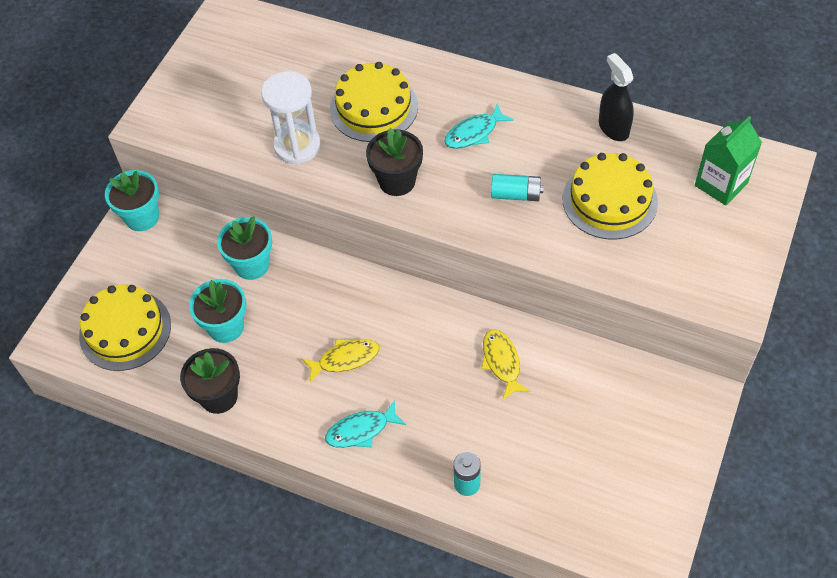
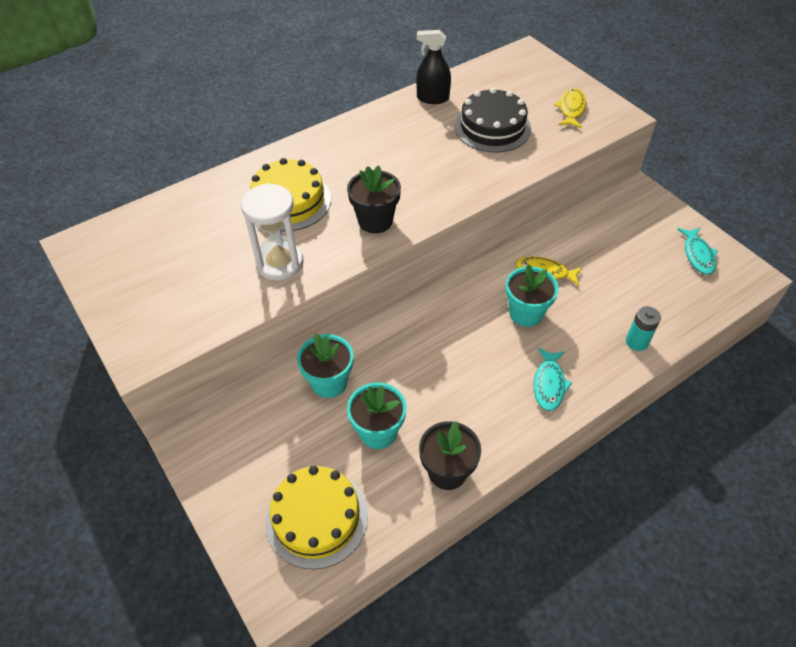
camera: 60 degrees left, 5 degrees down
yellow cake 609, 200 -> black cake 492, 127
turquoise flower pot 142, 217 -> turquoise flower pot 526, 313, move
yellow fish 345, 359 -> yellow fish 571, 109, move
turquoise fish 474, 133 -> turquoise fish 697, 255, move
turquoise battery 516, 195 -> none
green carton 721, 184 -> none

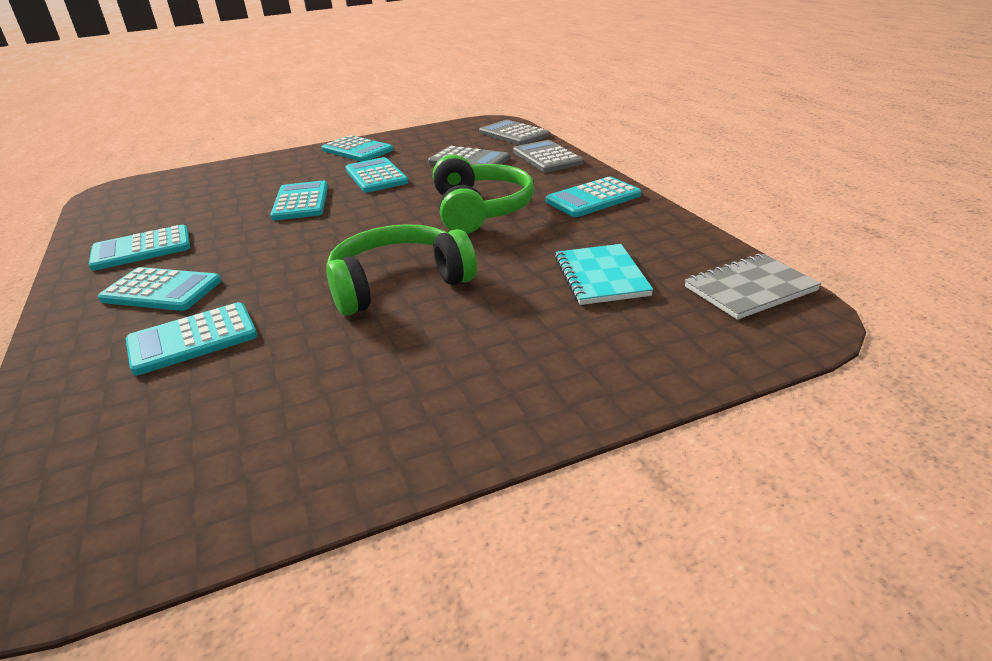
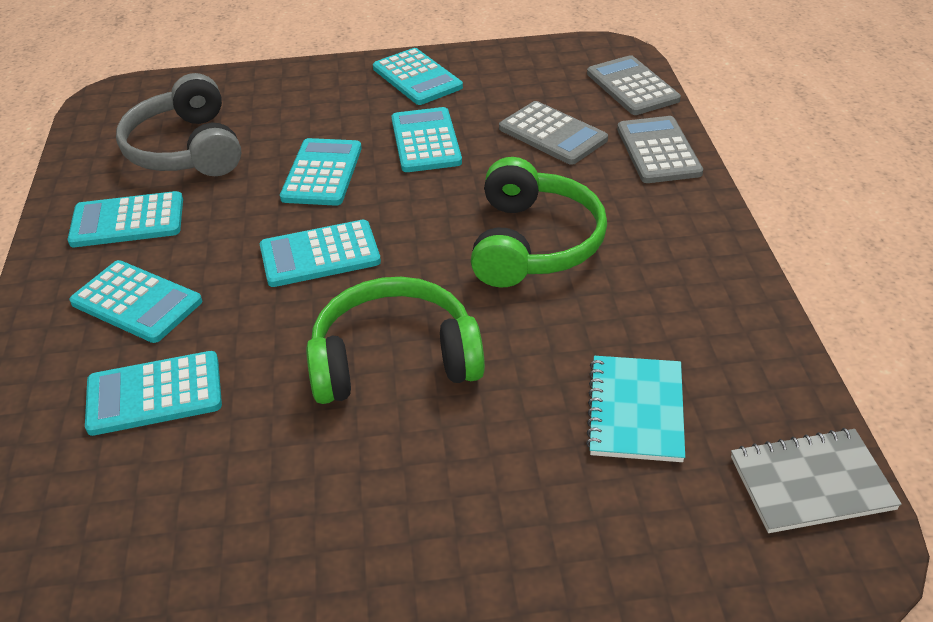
camera: 15 degrees right, 10 degrees up
none -> grey headphones 187, 149
turquoise calculator 593, 198 -> turquoise calculator 320, 255, move

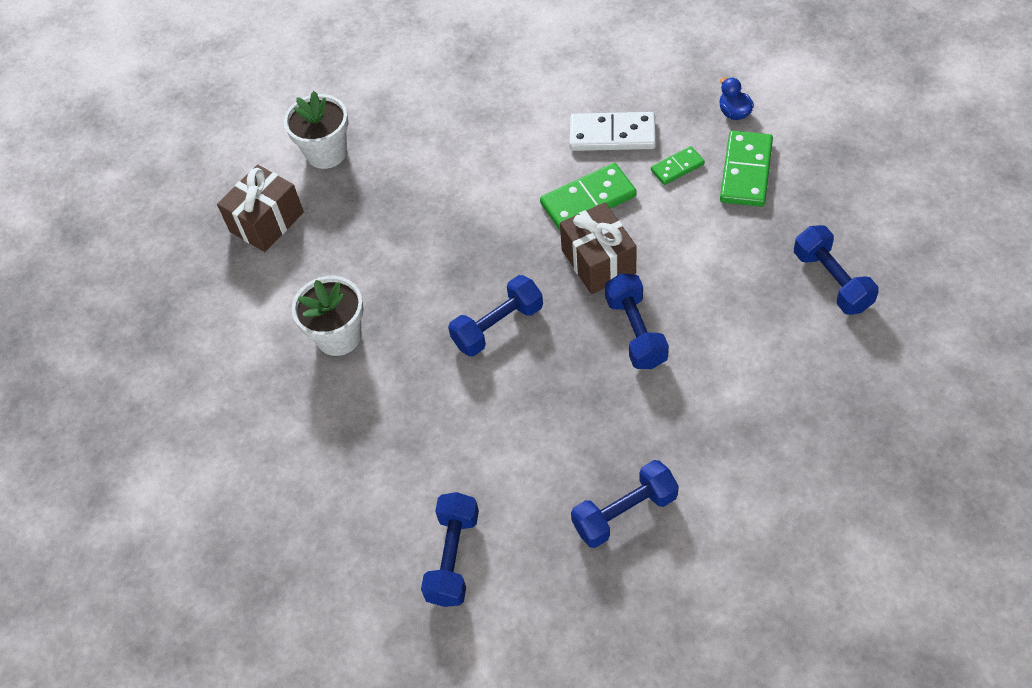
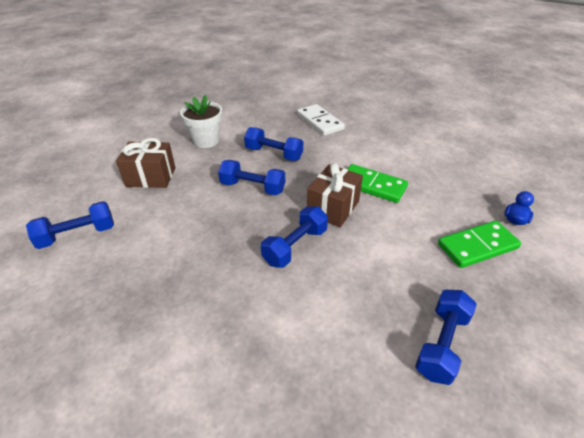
camera: 50 degrees right, 15 degrees down
brown gift 266, 222 -> brown gift 151, 177, move
blue dumbbell 624, 512 -> blue dumbbell 274, 154, move
white domino 612, 135 -> white domino 320, 122, move
white flower pot 326, 153 -> none
green domino 677, 167 -> none

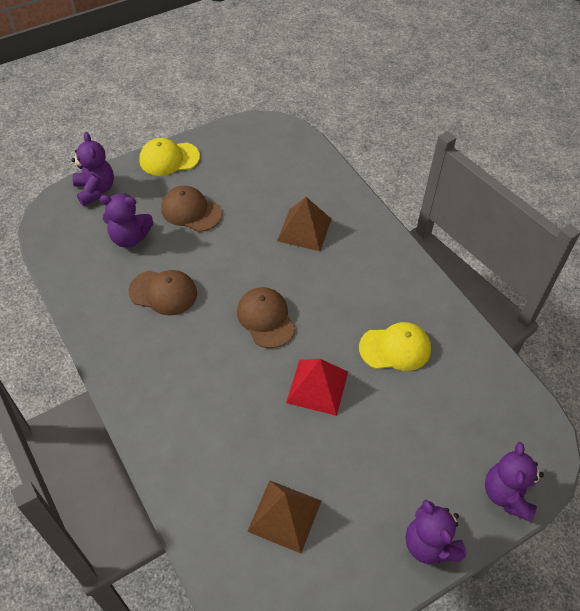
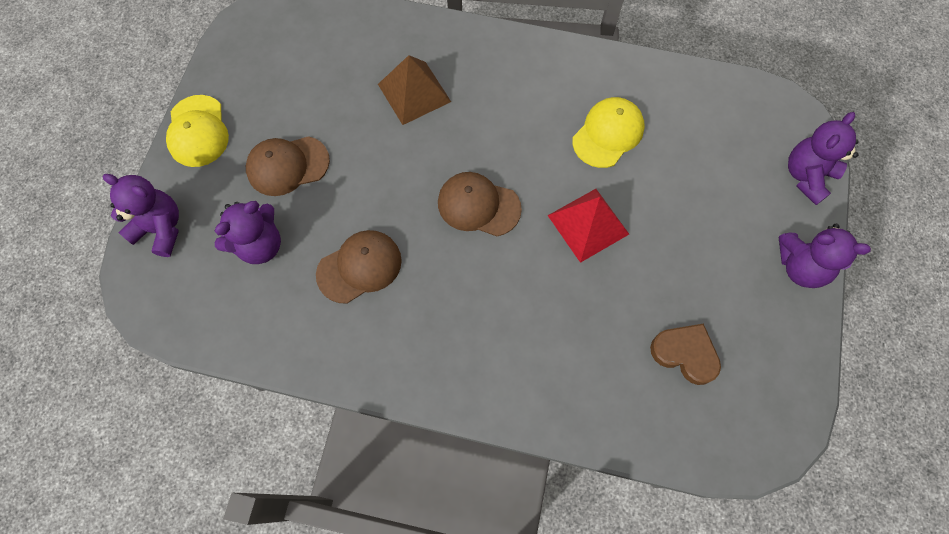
camera: 45 degrees left, 15 degrees up
yellow cap 169, 159 -> yellow cap 198, 131, 45 degrees counterclockwise
brown pyramid 284, 516 -> brown heart 685, 354
purple teddy bear 507, 494 -> purple teddy bear 807, 176, 75 degrees clockwise

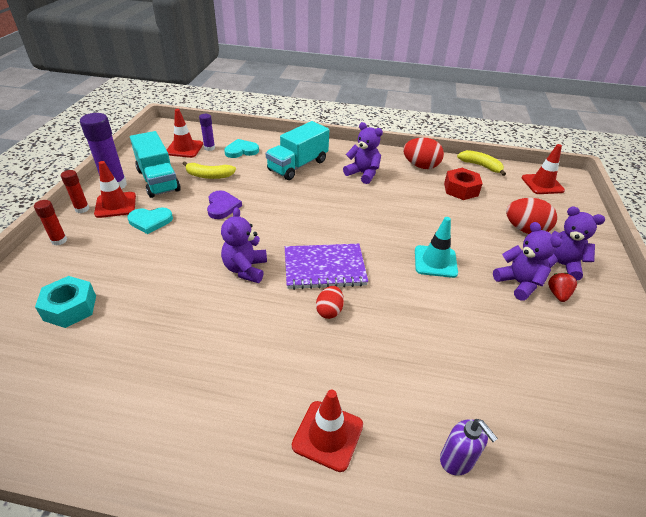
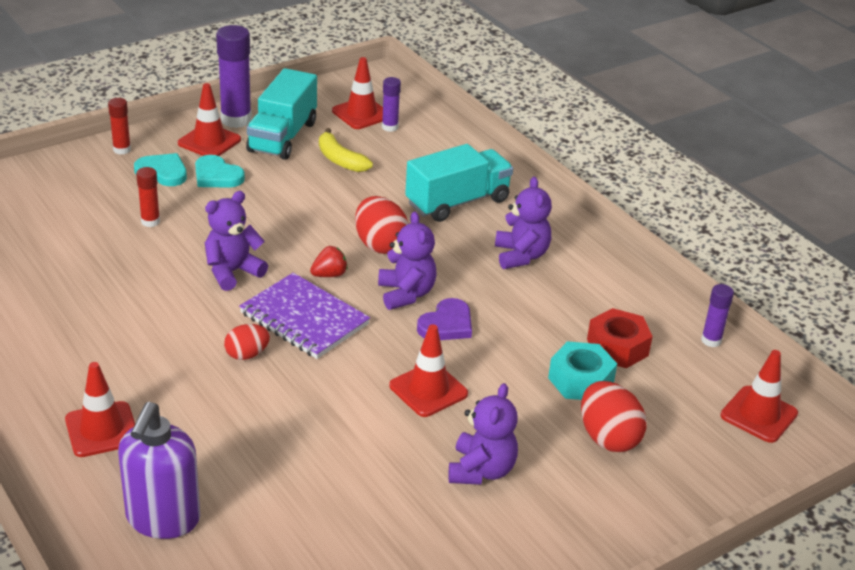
camera: 45 degrees right, 5 degrees down
purple soap dispenser 457, 460 -> purple soap dispenser 163, 519, x1.70
turquoise heart 241, 151 -> turquoise heart 163, 172, move
red glue stick 82, 209 -> red glue stick 150, 221, move
red strawberry 558, 294 -> red strawberry 329, 275, move
red egg 420, 166 -> red egg 380, 245, move
purple teddy bear 560, 265 -> purple teddy bear 406, 294, move
turquoise traffic cone 435, 261 -> red traffic cone 428, 390
turquoise truck 298, 165 -> turquoise truck 457, 202, 150 degrees clockwise
purple heart 222, 206 -> purple heart 446, 324, move
turquoise nut 70, 308 -> turquoise nut 580, 380, move
yellow banana 481, 166 -> purple glue stick 711, 340

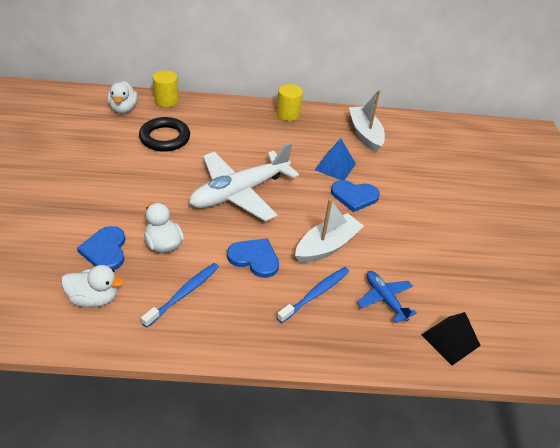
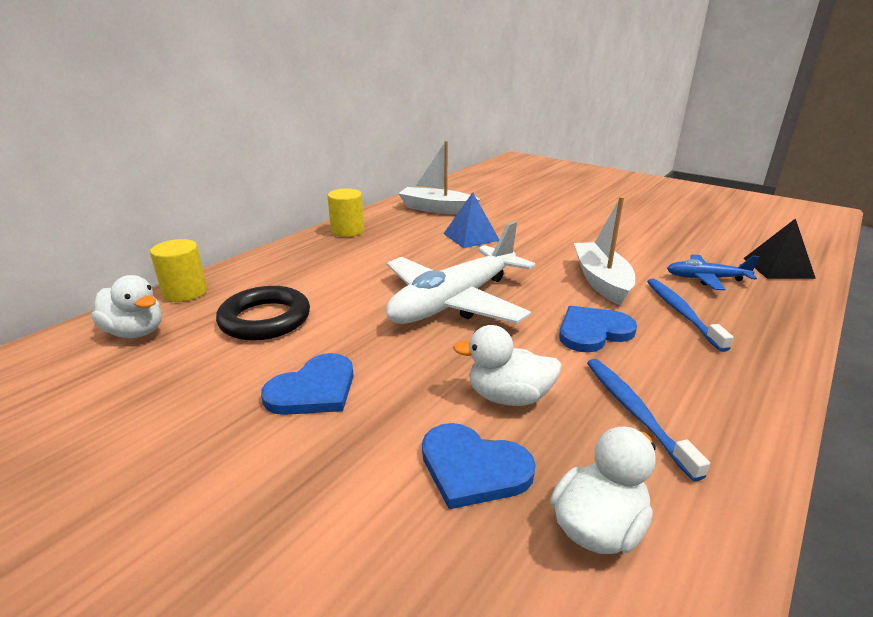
camera: 50 degrees left, 15 degrees down
blue heart 354, 196 -> blue heart 313, 389, move
white plane 239, 192 -> white plane 454, 302, 45 degrees clockwise

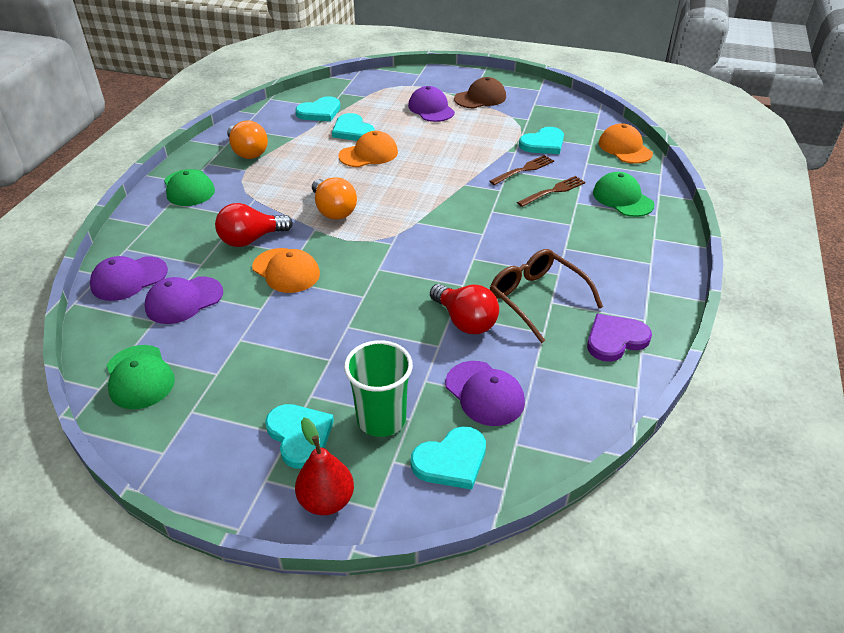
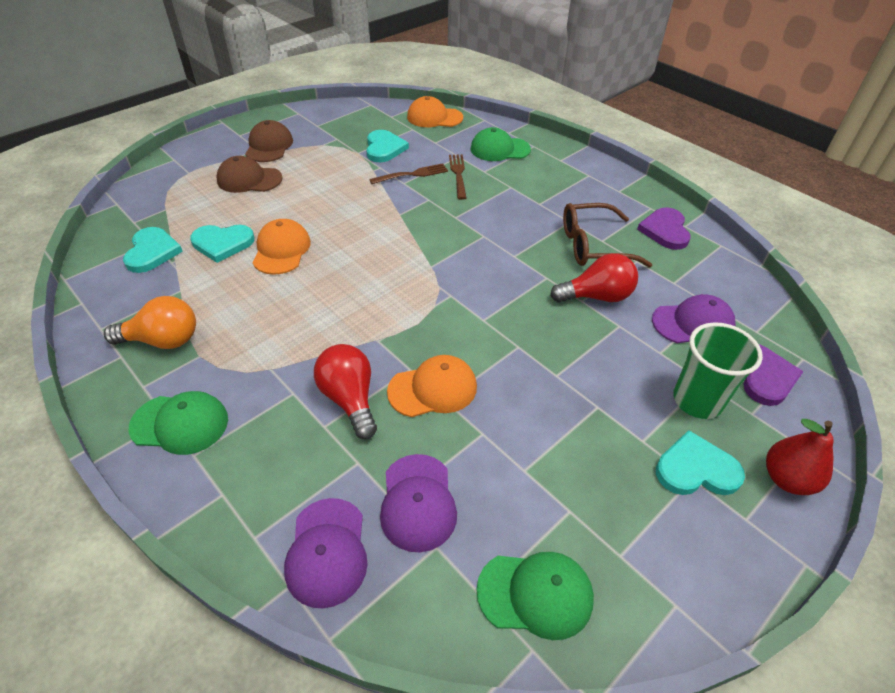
camera: 60 degrees left, 5 degrees up
purple cap 431, 109 -> brown cap 249, 179
red light bulb 251, 239 -> red light bulb 350, 399, 150 degrees clockwise
brown fork 524, 170 -> brown fork 412, 174, 75 degrees clockwise
turquoise heart 451, 461 -> purple heart 763, 376
orange light bulb 333, 210 -> none

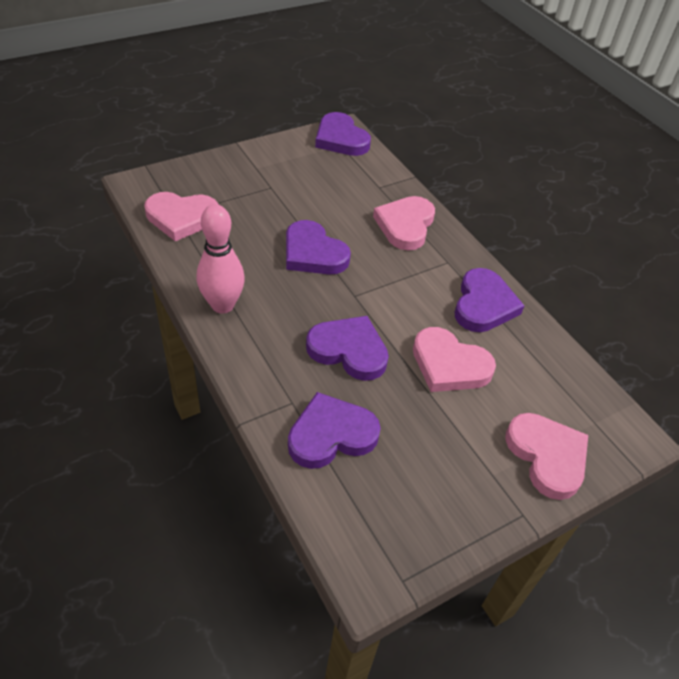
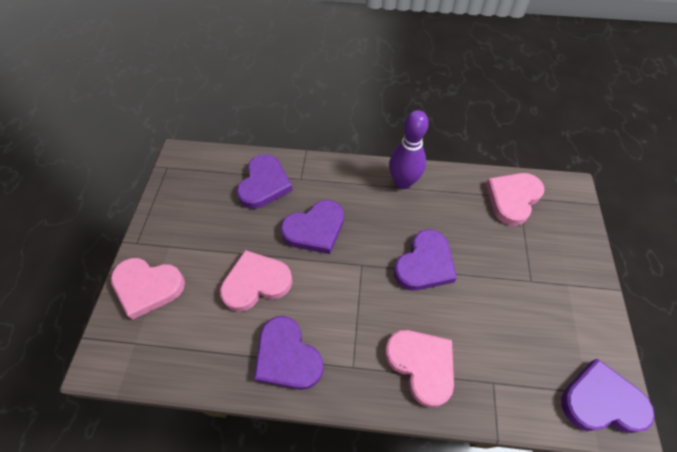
camera: 130 degrees right, 10 degrees up
pink bowling pin 222, 305 -> purple bowling pin 403, 182
purple heart 313, 253 -> purple heart 425, 264, 135 degrees clockwise

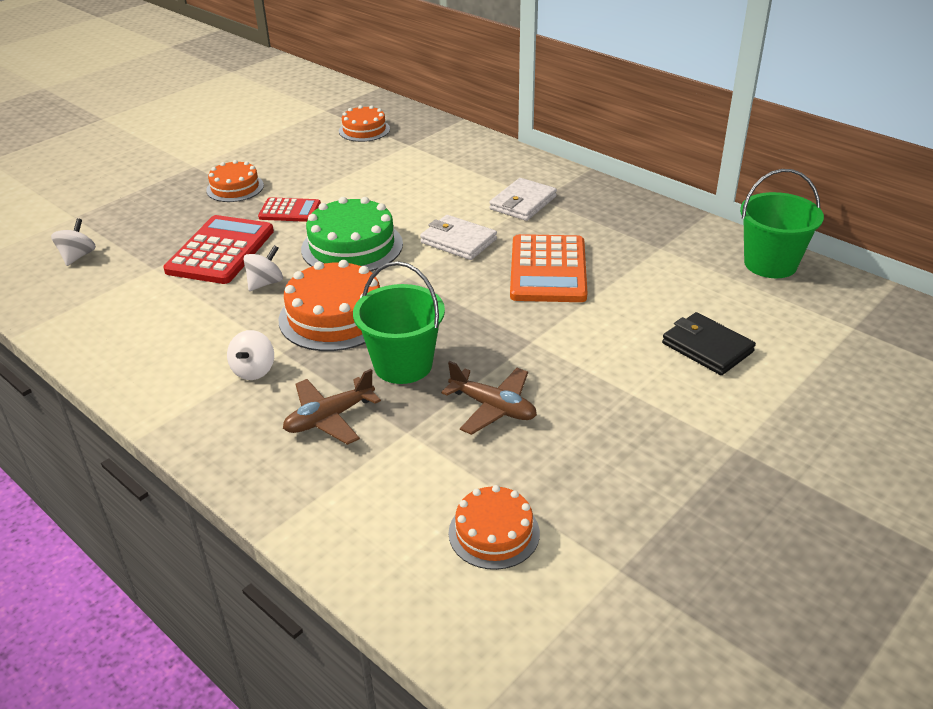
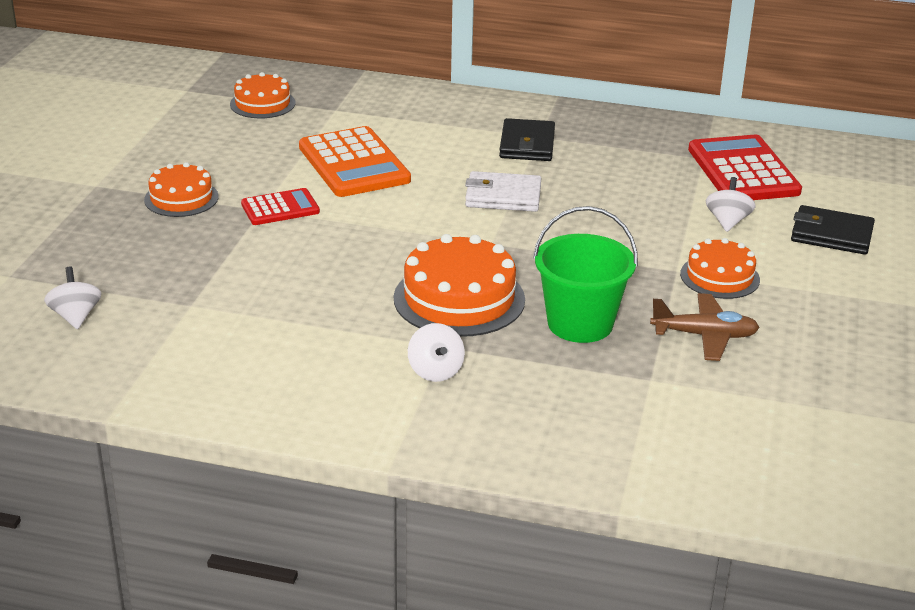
camera: 30 degrees left, 5 degrees down
orange calculator 548, 270 -> orange calculator 353, 164, move
white wallet 523, 203 -> black wallet 527, 144
orange cake 494, 533 -> orange cake 719, 277, move
red calculator 221, 251 -> red calculator 743, 171, move
white spinning top 265, 283 -> white spinning top 727, 222, move
brown plane 329, 418 -> none
green cake 352, 246 -> none
green bucket 770, 264 -> none

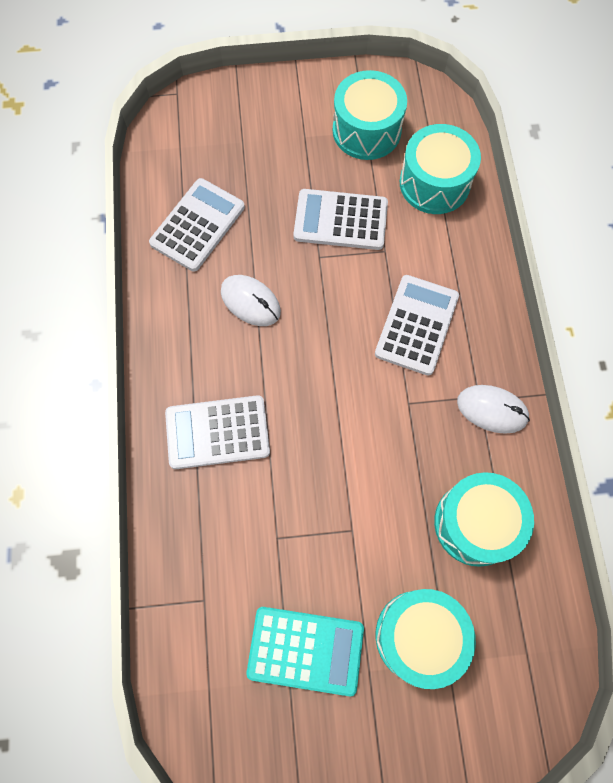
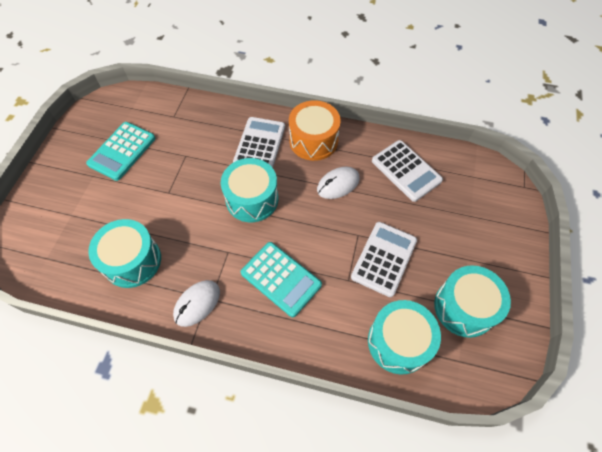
camera: 110 degrees right, 10 degrees down
turquoise drum 419, 636 -> turquoise drum 252, 199, move
white calculator 416, 325 -> turquoise calculator 281, 279
none -> orange drum 313, 140

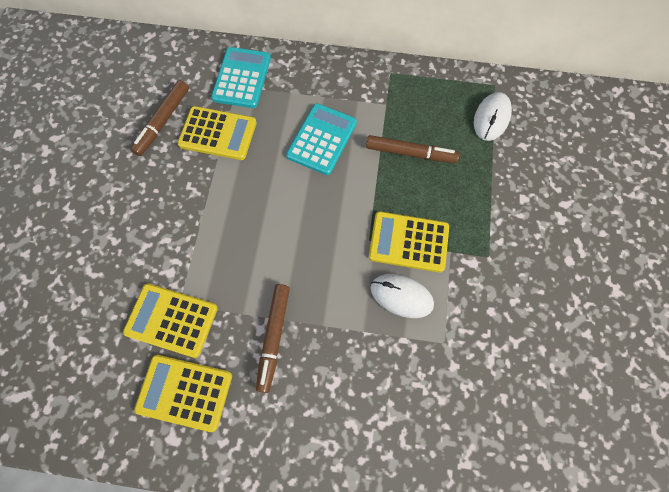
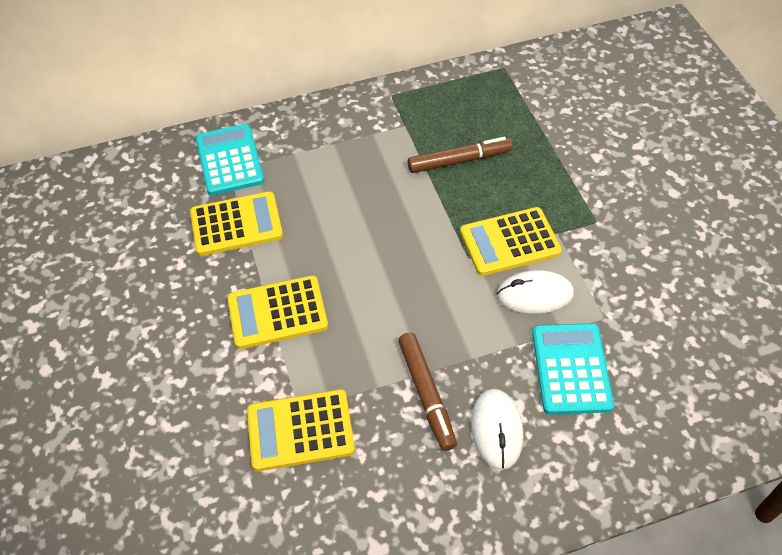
camera: 25 degrees left, 15 degrees down
yellow calculator 185, 392 -> yellow calculator 277, 313, move
white mouse 491, 118 -> white mouse 496, 430, move
turquoise calculator 322, 139 -> turquoise calculator 571, 369, move
brown marker 163, 121 -> none

